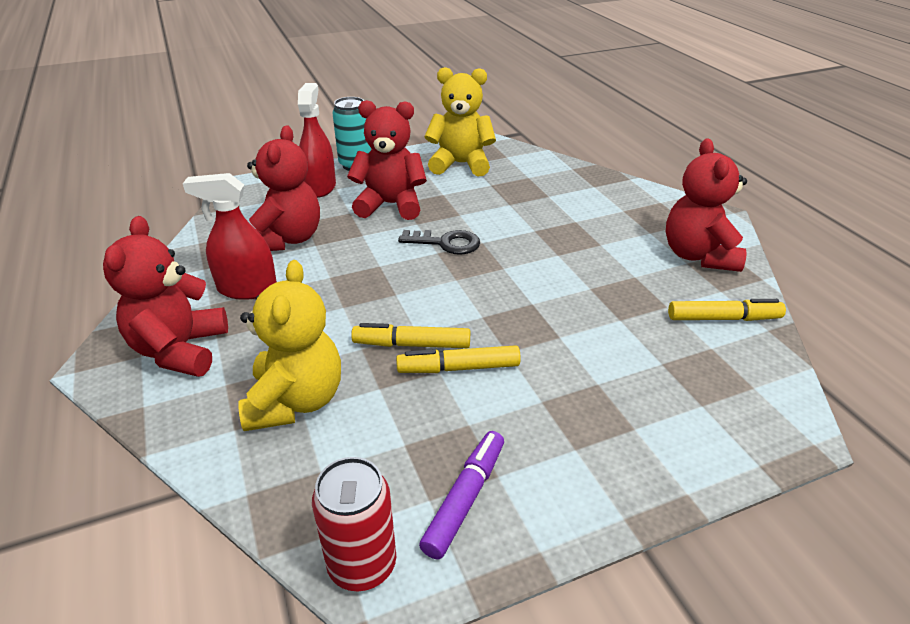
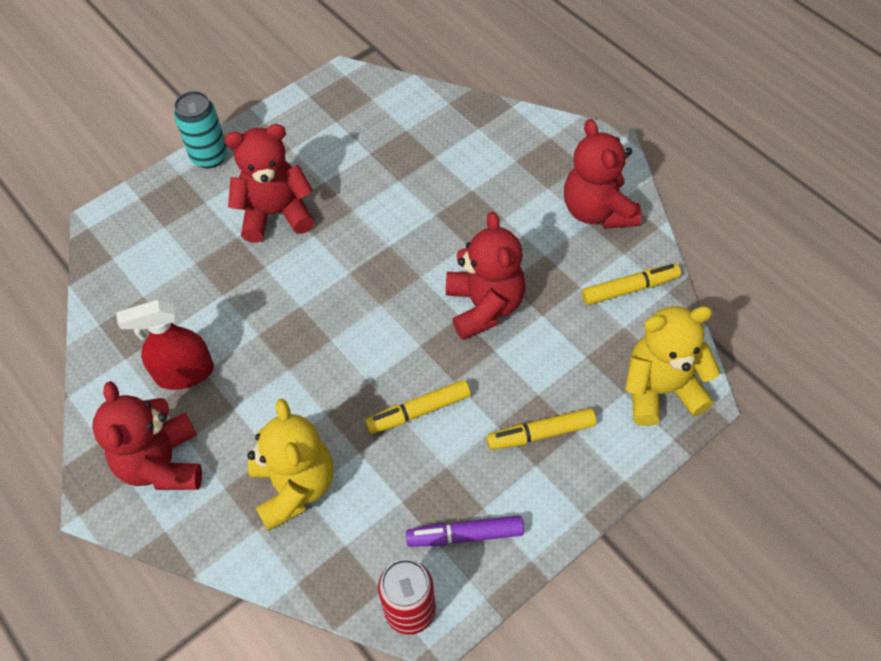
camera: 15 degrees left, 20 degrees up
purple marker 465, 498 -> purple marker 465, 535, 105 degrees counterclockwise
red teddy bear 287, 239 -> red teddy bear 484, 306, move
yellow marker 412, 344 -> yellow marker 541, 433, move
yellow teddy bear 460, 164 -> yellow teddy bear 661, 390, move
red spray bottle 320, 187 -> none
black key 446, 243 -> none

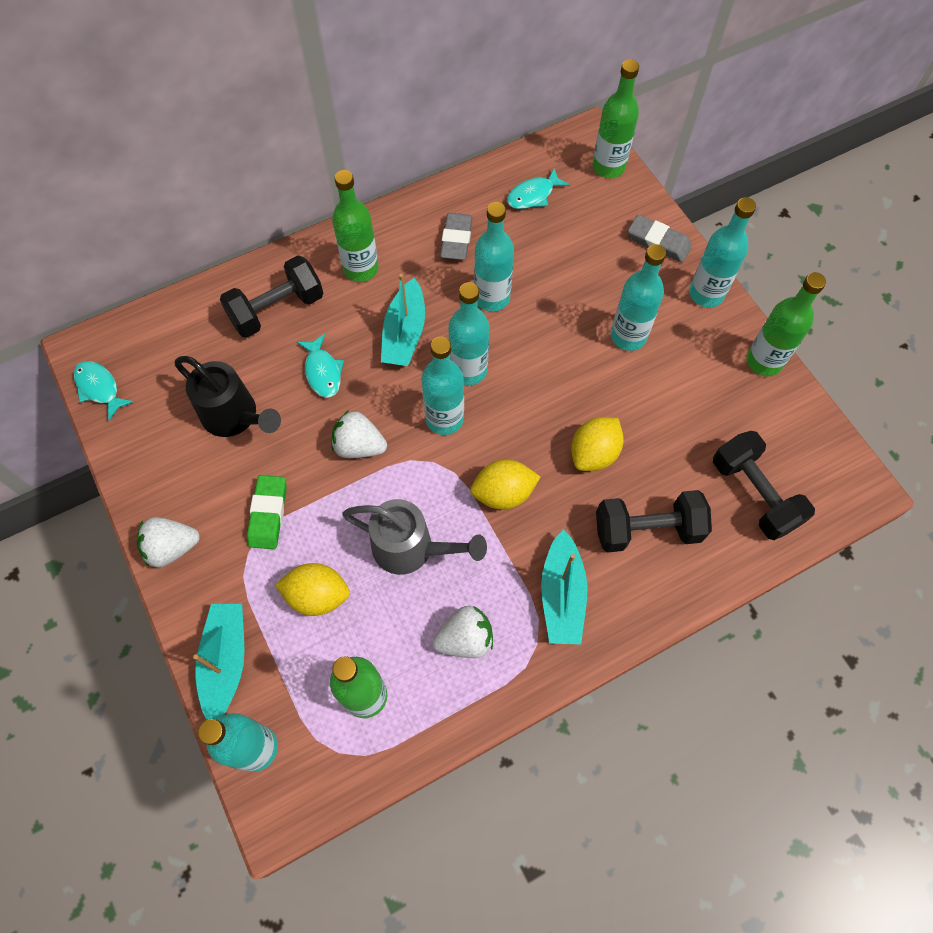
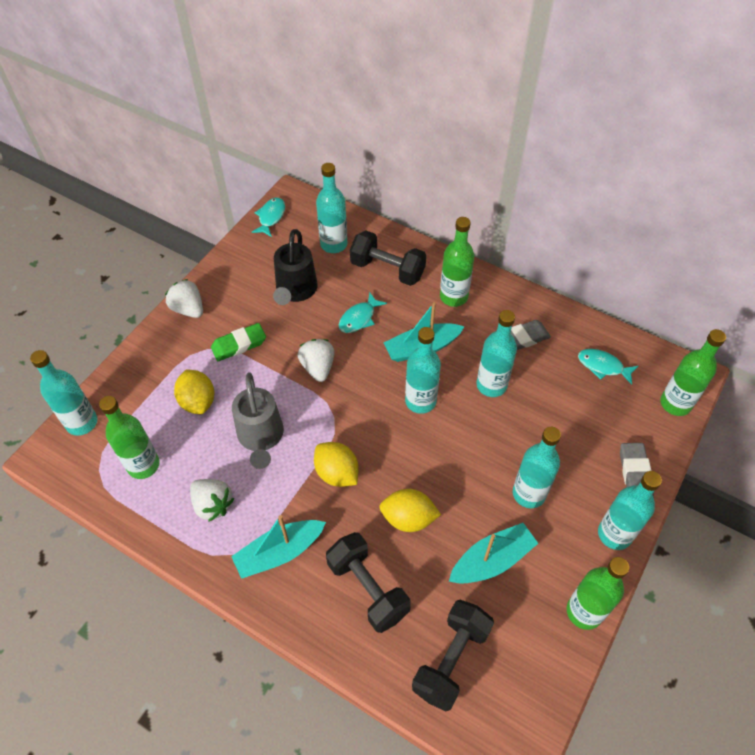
camera: 60 degrees right, 10 degrees down
turquoise bottle 444, 419 -> turquoise bottle 333, 244, move
turquoise boat 226, 662 -> turquoise boat 492, 560, move

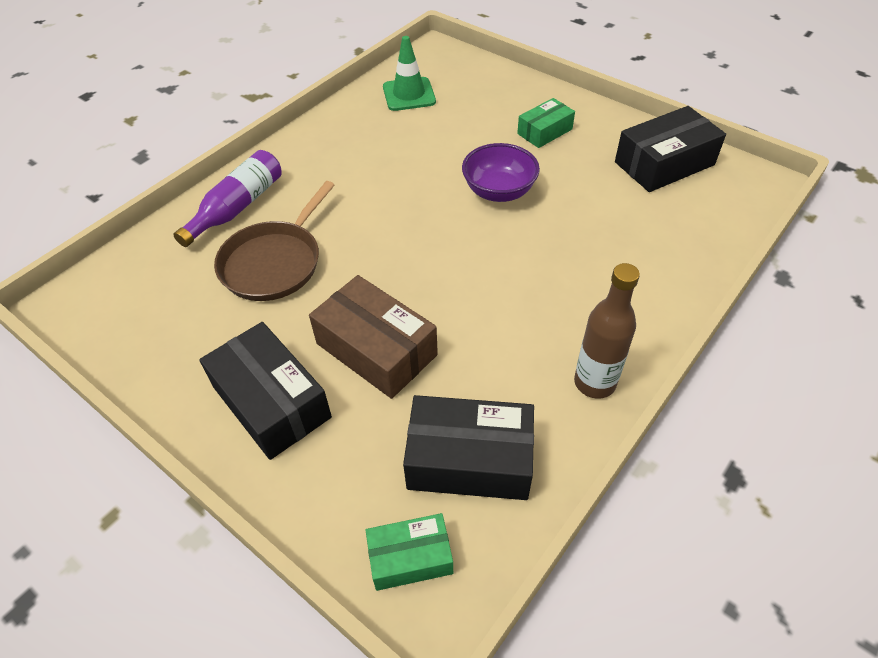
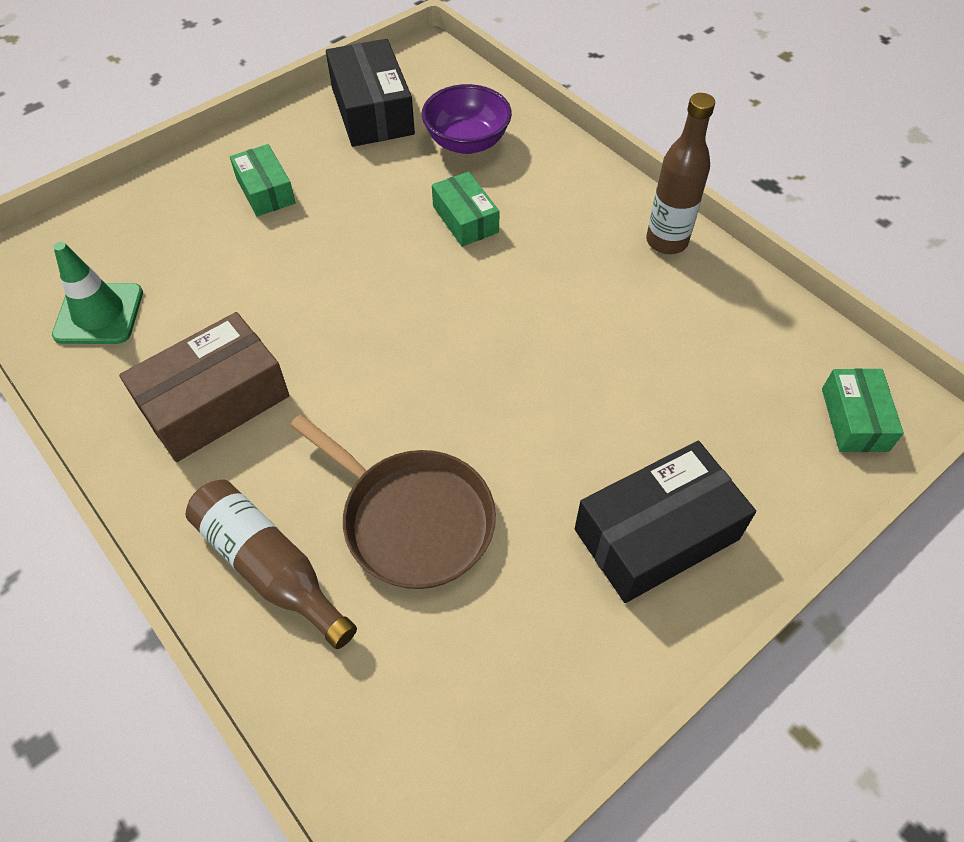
camera: 80 degrees left, 5 degrees up
brown box 376, 349 -> brown box 214, 402, move
purple bottle 237, 207 -> brown bottle 270, 567
purple bowl 499, 191 -> purple bowl 467, 142, move
none -> green box 465, 219
black box 469, 460 -> none

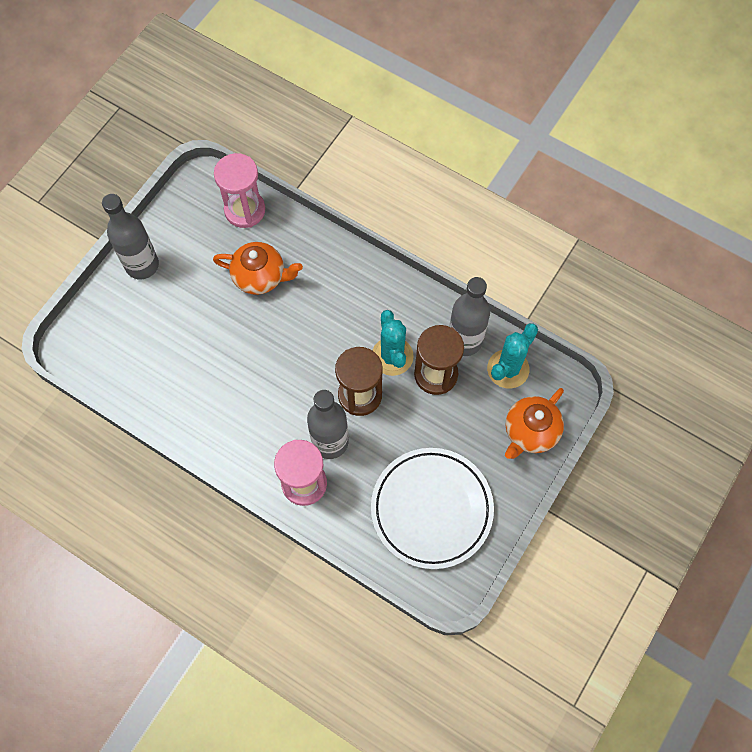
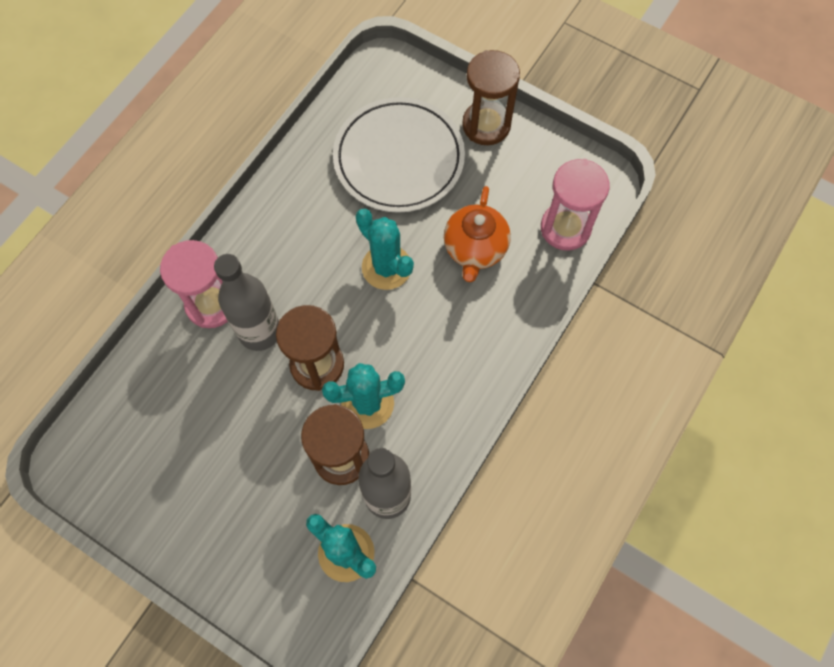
camera: 90 degrees right, 0 degrees up
white plate 431, 509 -> white plate 399, 158, move
none -> turquoise cactus 386, 267
grey bottle 142, 265 -> brown hourglass 486, 125
orange teapot 530, 431 -> none

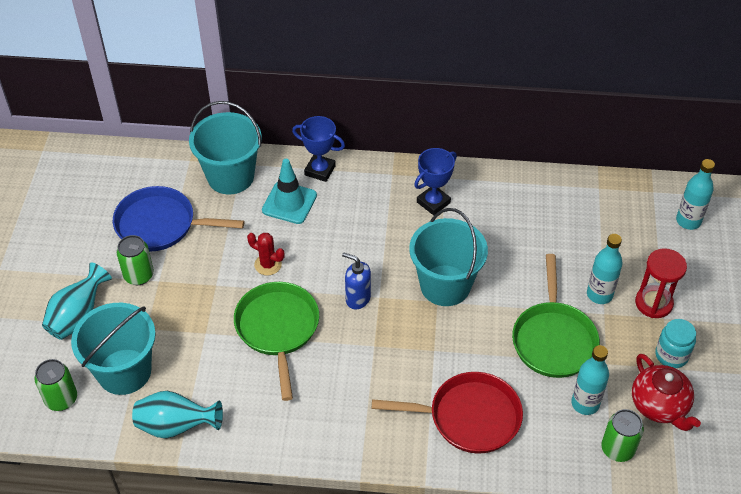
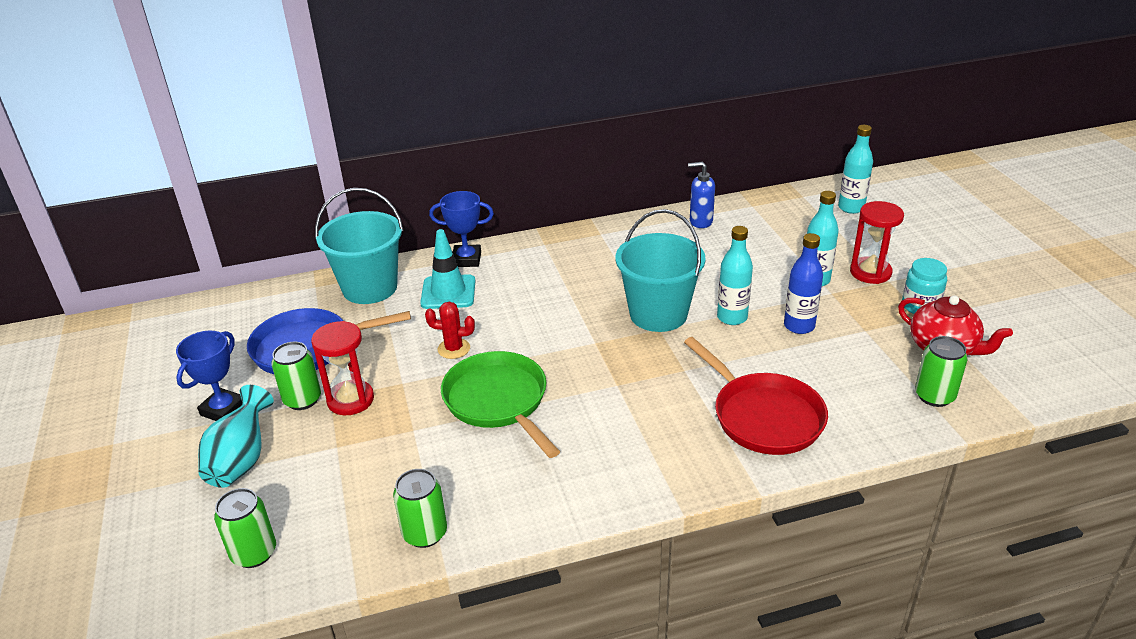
camera: 20 degrees left, 15 degrees down
blue trophy 433, 202 -> blue trophy 223, 409, move
none -> red hourglass 350, 400
turquoise vase 176, 426 -> green can 425, 533
red pan 469, 417 -> red pan 763, 416, 75 degrees clockwise
blue soap dispenser 357, 298 -> blue soap dispenser 700, 221, move
turquoise bottle 585, 403 -> turquoise bottle 732, 317, move
green pan 553, 339 -> blue bottle 799, 326
turquoise bucket 124, 371 -> none

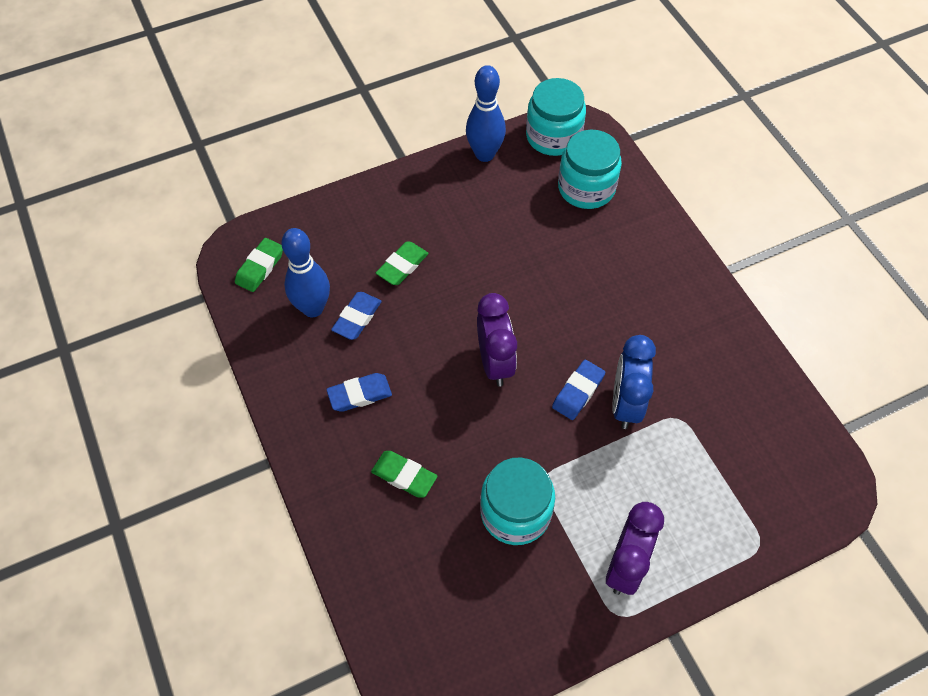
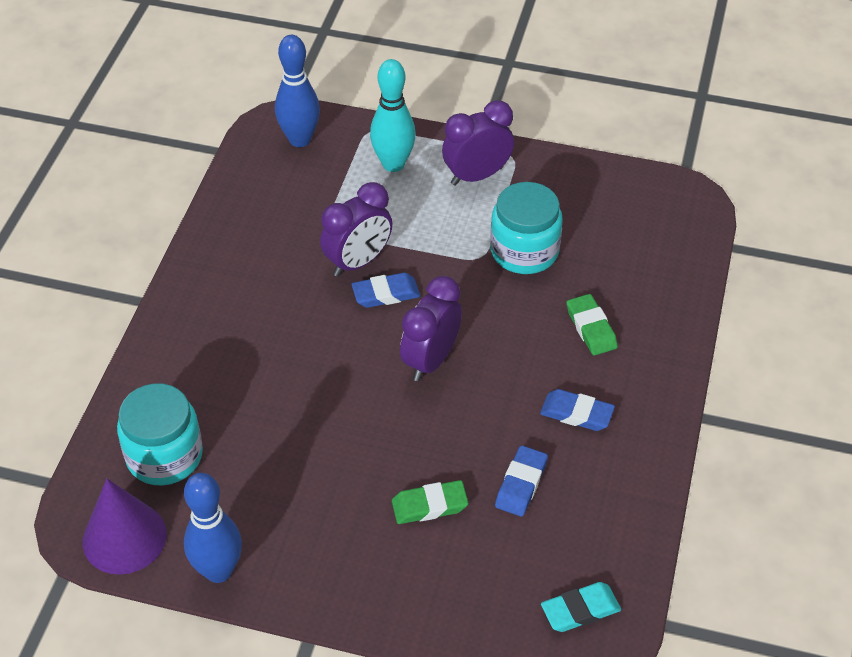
camera: 140 degrees left, 10 degrees down
turquoise jar 553, 136 -> purple cone 124, 537
blue bowling pin 313, 308 -> blue bowling pin 300, 139, move
blue clock 625, 404 -> purple clock 358, 262
none -> turquoise bowling pin 393, 164
blue eraser 357, 318 -> blue eraser 521, 484, 45 degrees counterclockwise
green eraser 260, 267 -> turquoise eraser 580, 610

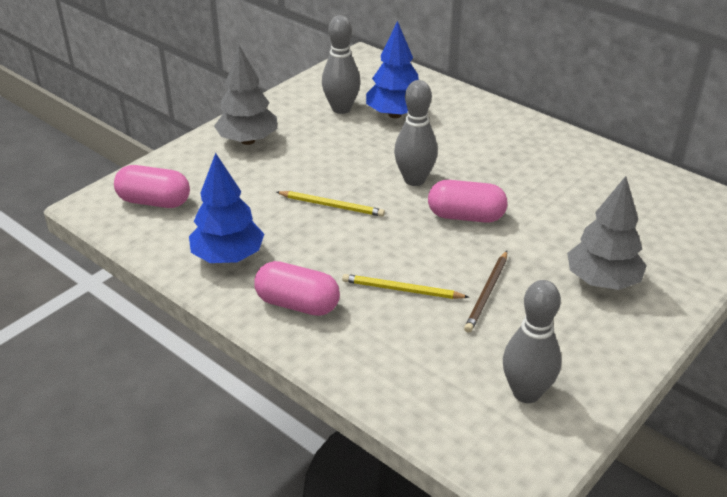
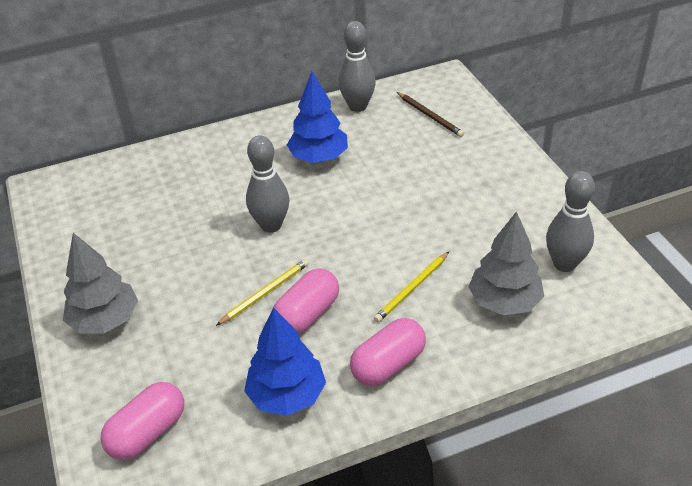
camera: 60 degrees left, 5 degrees up
pink capsule 466, 216 -> pink capsule 307, 314, move
blue tree 394, 114 -> blue tree 319, 157, move
grey bowling pin 341, 109 -> grey bowling pin 358, 106, move
brown pencil 487, 293 -> brown pencil 430, 116, move
grey tree 602, 281 -> grey tree 504, 302, move

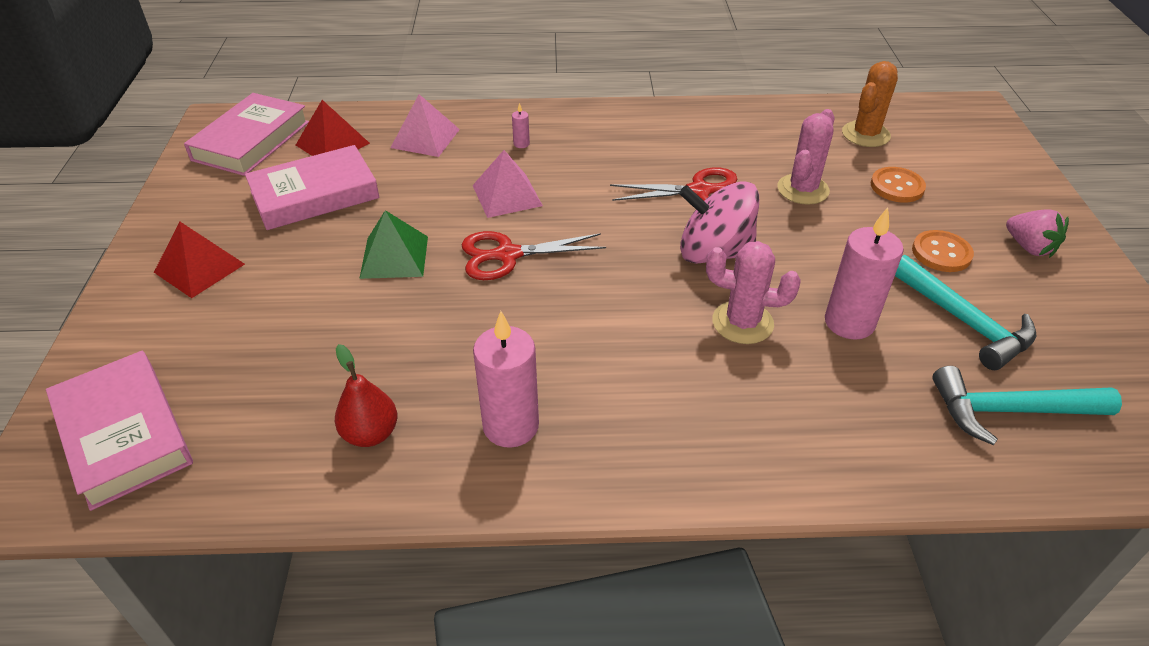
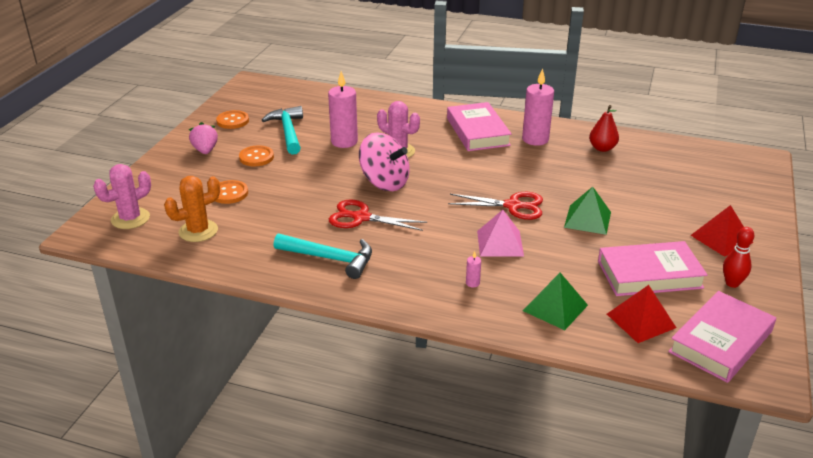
camera: 160 degrees left, 10 degrees down
pink cactus 802, 189 -> pink cactus 130, 219, move
none -> orange button 232, 121
turquoise hammer 1010, 410 -> turquoise hammer 330, 258, move
pink book 124, 434 -> pink book 477, 132, move
pink pyramid 425, 138 -> green pyramid 555, 307
none -> red bowling pin 732, 283

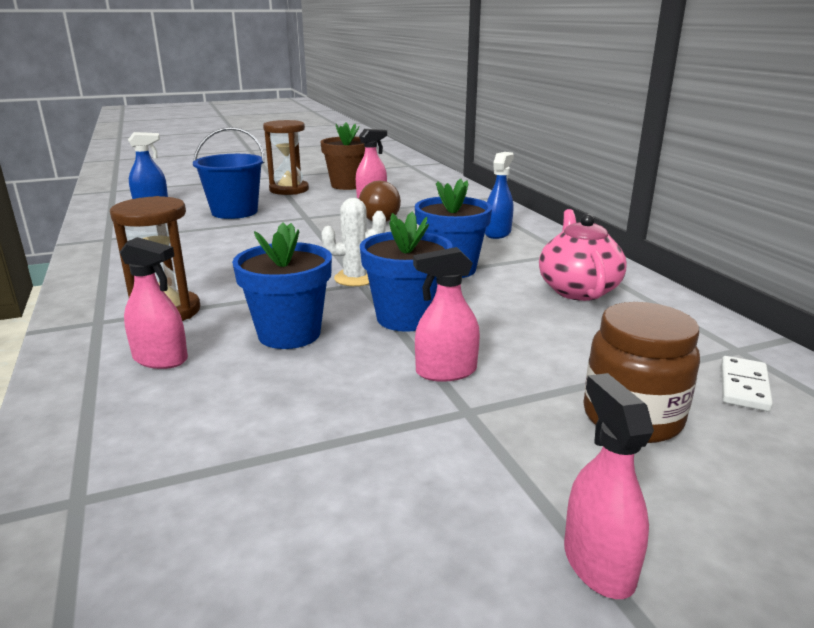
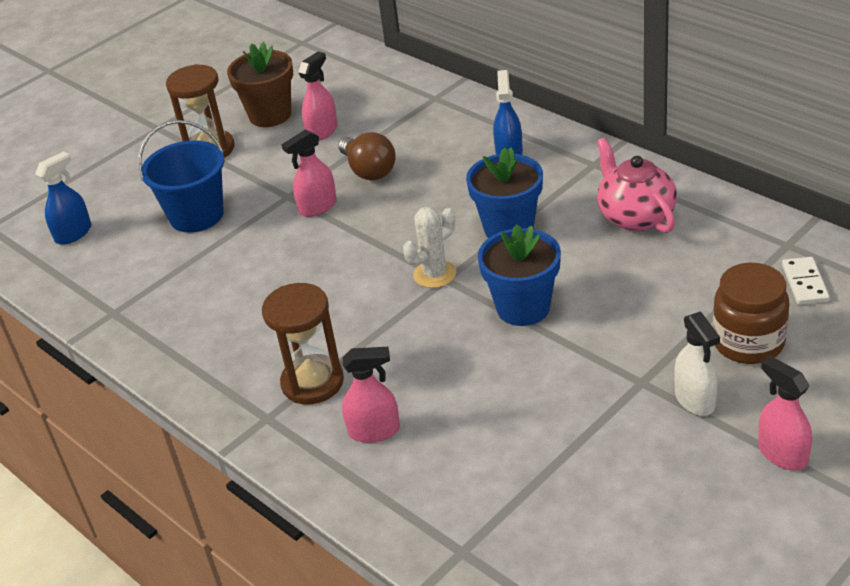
camera: 20 degrees left, 15 degrees up
pink spray bottle 445, 372 -> pink spray bottle 317, 207, move
none -> white spray bottle 695, 400
blue flower pot 289, 334 -> none

